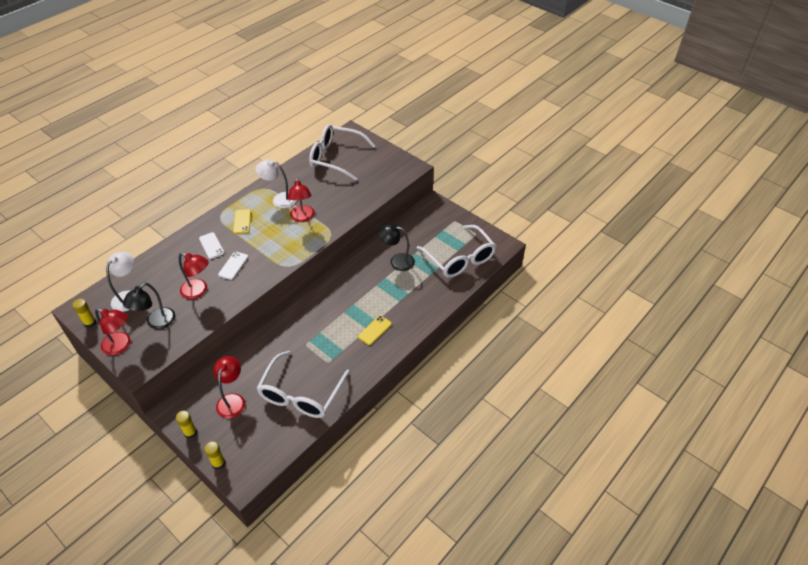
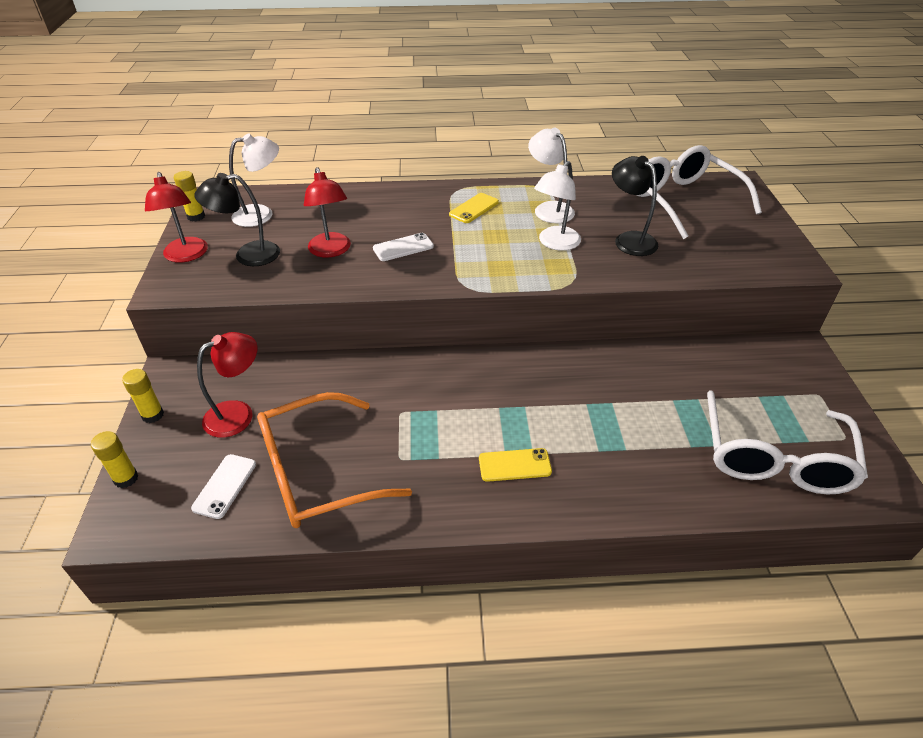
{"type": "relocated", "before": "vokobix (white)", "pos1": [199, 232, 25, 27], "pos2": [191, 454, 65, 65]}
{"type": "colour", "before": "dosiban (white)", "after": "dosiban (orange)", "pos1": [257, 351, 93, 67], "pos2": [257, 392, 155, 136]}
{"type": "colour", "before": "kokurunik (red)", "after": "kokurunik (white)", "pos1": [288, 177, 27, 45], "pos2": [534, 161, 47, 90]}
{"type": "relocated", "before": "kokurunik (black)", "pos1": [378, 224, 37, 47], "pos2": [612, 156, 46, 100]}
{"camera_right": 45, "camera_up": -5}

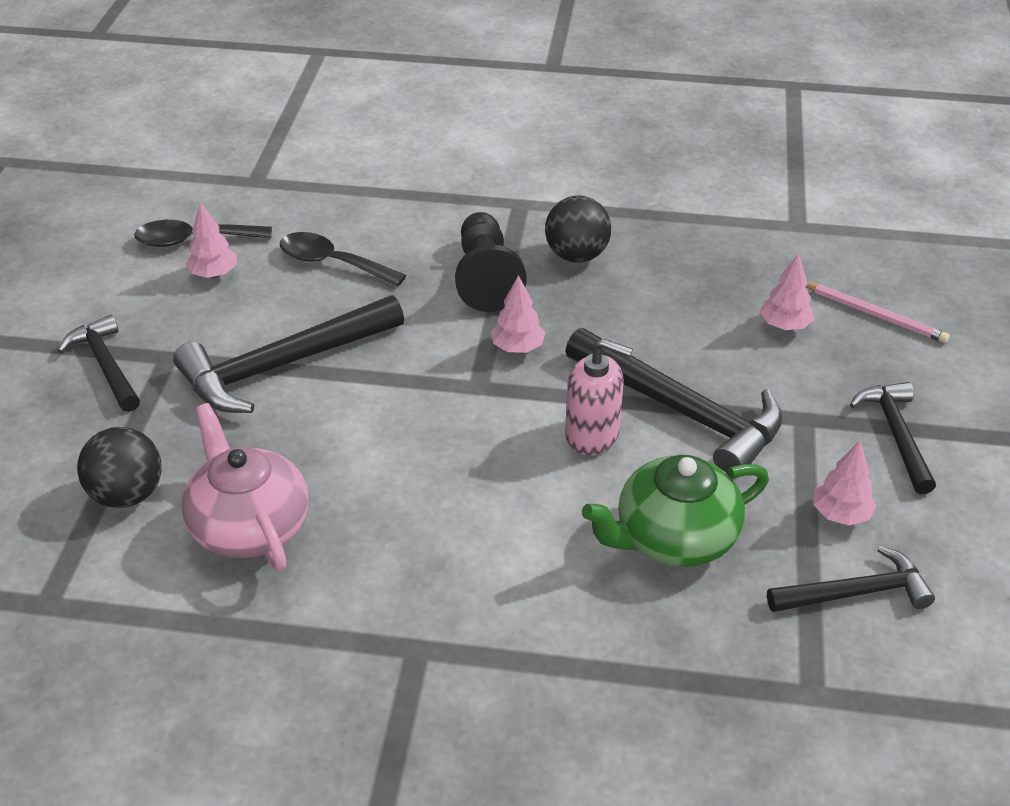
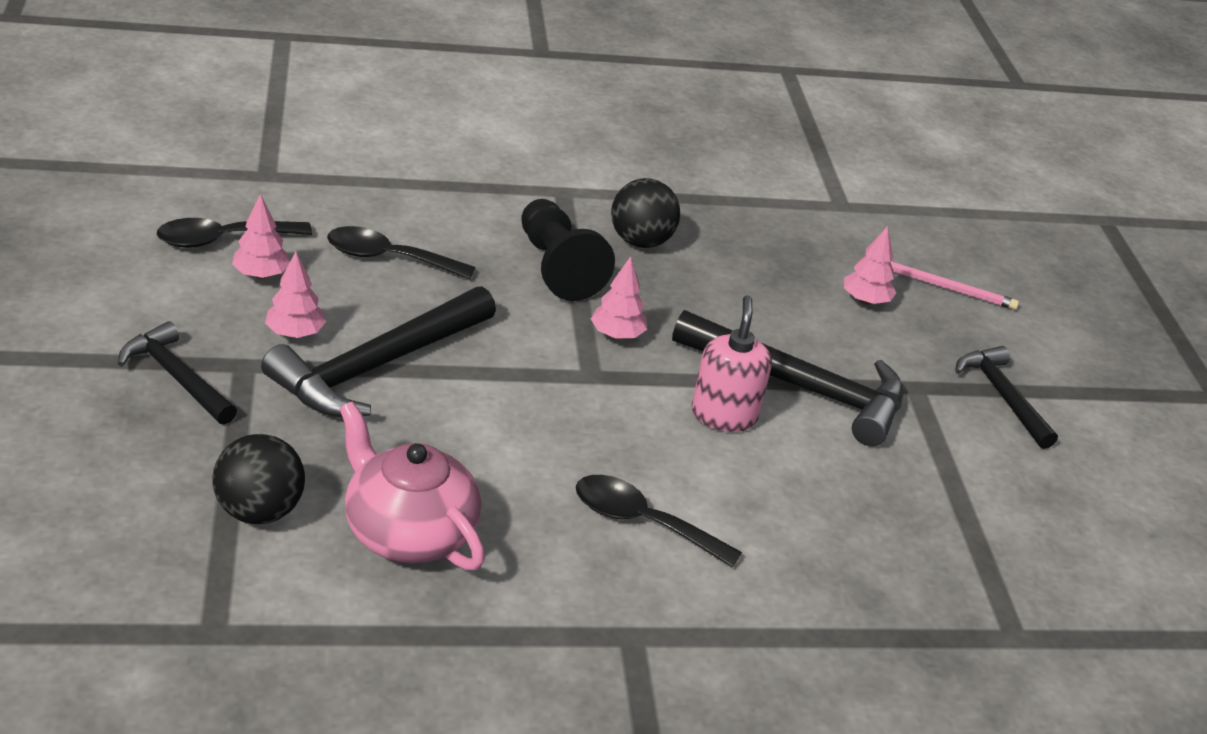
{"type": "relocated", "before": "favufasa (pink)", "pos1": [813, 441, 64, 84], "pos2": [265, 252, 61, 86]}
{"type": "appeared", "after": "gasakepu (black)", "pos2": [576, 475, 166, 93]}
{"type": "spun", "before": "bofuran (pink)", "pos1": [565, 338, 68, 117], "pos2": [691, 295, 81, 137], "turn": -90}
{"type": "missing", "before": "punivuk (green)", "pos1": [582, 455, 187, 112]}
{"type": "missing", "before": "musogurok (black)", "pos1": [767, 546, 168, 66]}
{"camera_right": -20, "camera_up": -5}

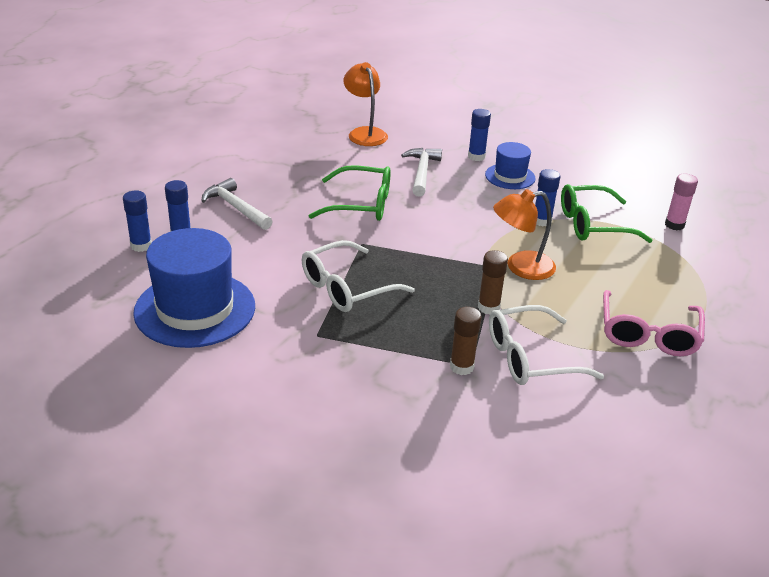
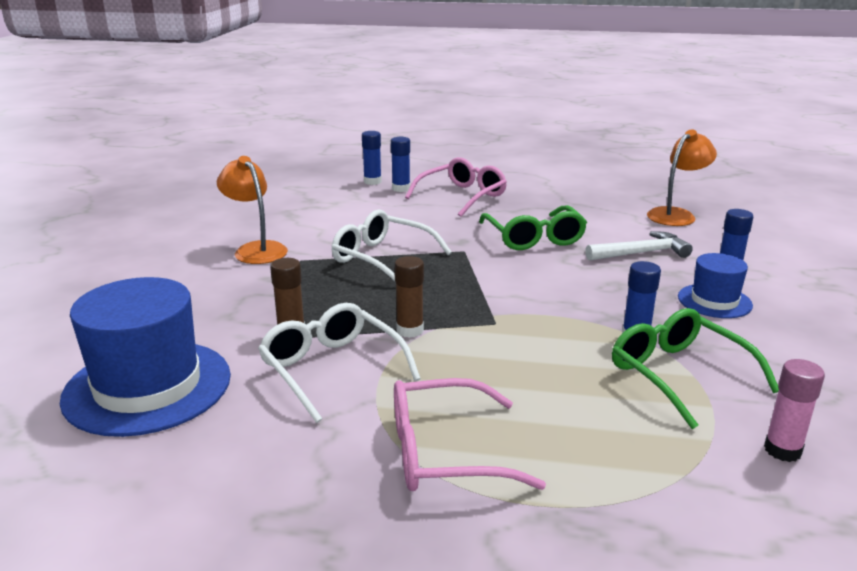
{"type": "relocated", "before": "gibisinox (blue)", "pos1": [133, 228, 122, 120], "pos2": [60, 277, 171, 160]}
{"type": "relocated", "before": "kokurunik (orange)", "pos1": [493, 189, 63, 91], "pos2": [217, 156, 71, 108]}
{"type": "exchanged", "before": "musogurok (white)", "after": "dosiban (pink)", "pos1": [202, 178, 71, 52], "pos2": [405, 157, 102, 60]}
{"camera_right": 70, "camera_up": -10}

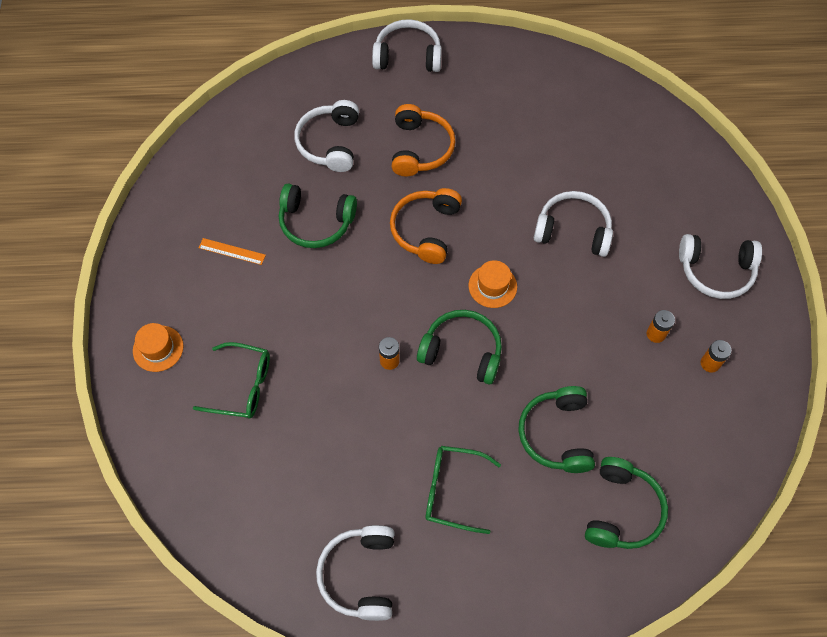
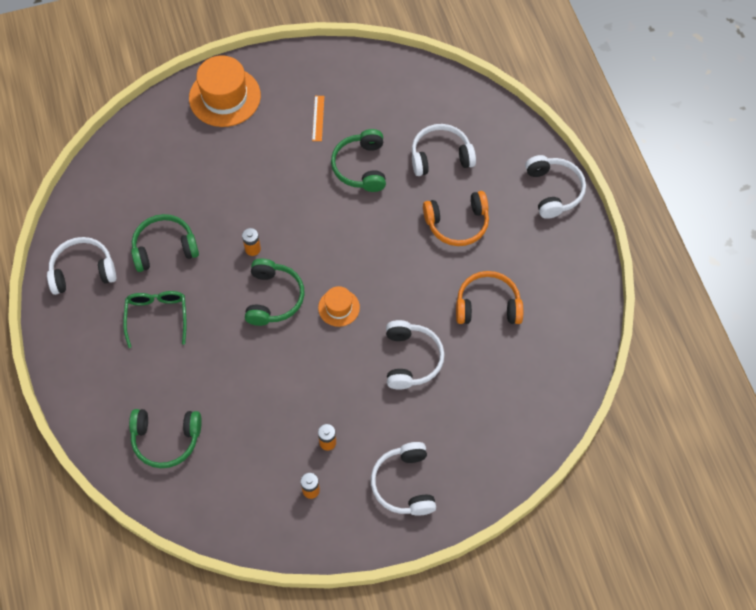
{"type": "relocated", "before": "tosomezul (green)", "pos1": [518, 386, 77, 87], "pos2": [131, 214, 68, 58]}
{"type": "size", "before": "gibisinox (orange)", "pos1": [133, 323, 51, 49], "pos2": [189, 55, 72, 72], "scale": 1.88}
{"type": "relocated", "before": "tosomezul (orange)", "pos1": [390, 188, 72, 76], "pos2": [456, 271, 67, 53]}
{"type": "missing", "before": "dosiban (green)", "pos1": [193, 342, 77, 77]}
{"camera_right": 75, "camera_up": 0}

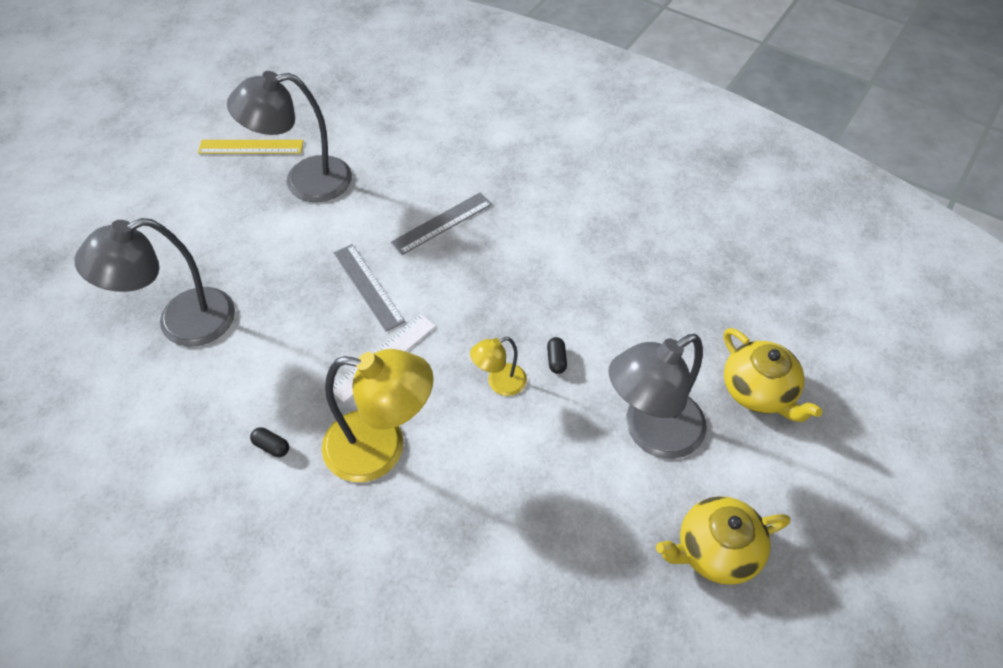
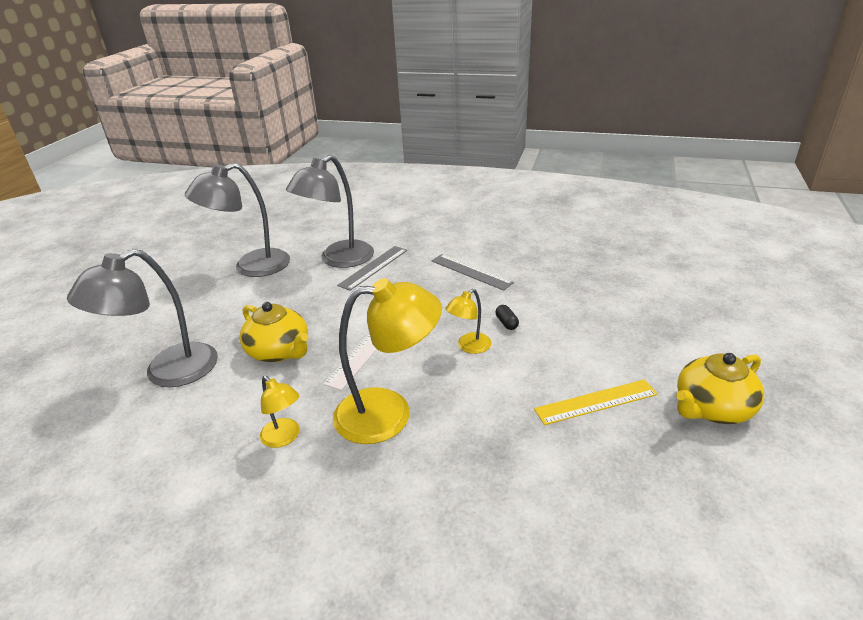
{"type": "relocated", "before": "punivuk (yellow)", "pos1": [724, 328, 99, 94], "pos2": [240, 302, 68, 60]}
{"type": "exchanged", "before": "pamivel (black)", "after": "kokurunik (yellow)", "pos1": [250, 427, 39, 30], "pos2": [260, 376, 40, 72]}
{"type": "relocated", "before": "kokurunik (grey)", "pos1": [608, 334, 99, 125], "pos2": [286, 155, 88, 113]}
{"type": "relocated", "before": "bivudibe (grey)", "pos1": [334, 244, 71, 88], "pos2": [431, 254, 83, 37]}
{"type": "relocated", "before": "bivudibe (yellow)", "pos1": [198, 140, 106, 14], "pos2": [534, 379, 124, 46]}
{"camera_right": -15, "camera_up": -20}

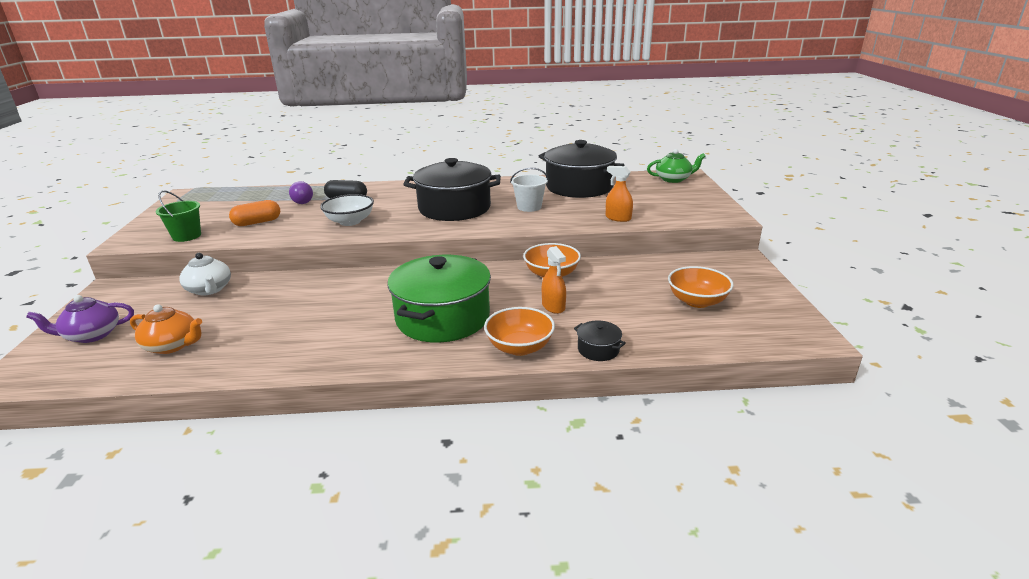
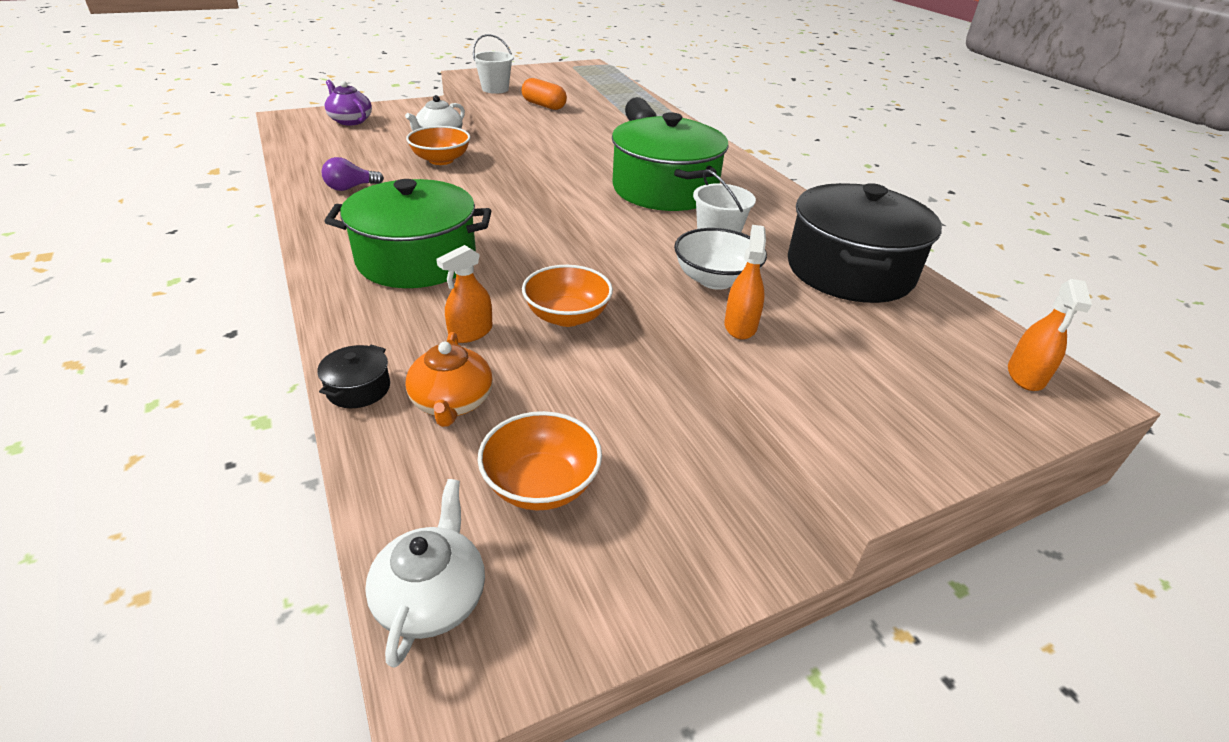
{"type": "relocated", "before": "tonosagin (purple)", "pos1": [289, 181, 24, 23], "pos2": [322, 157, 62, 34]}
{"type": "appeared", "after": "punivuk (white)", "pos2": [365, 479, 120, 189]}
{"type": "relocated", "before": "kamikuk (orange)", "pos1": [484, 307, 71, 49], "pos2": [406, 126, 64, 39]}
{"type": "relocated", "before": "punivuk (orange)", "pos1": [130, 304, 72, 50], "pos2": [406, 332, 87, 95]}
{"type": "colour", "before": "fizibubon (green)", "after": "fizibubon (white)", "pos1": [156, 191, 45, 51], "pos2": [473, 34, 41, 60]}
{"type": "colour", "before": "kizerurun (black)", "after": "kizerurun (green)", "pos1": [403, 158, 98, 63], "pos2": [612, 112, 117, 99]}
{"type": "relocated", "before": "kamikuk (white)", "pos1": [320, 194, 54, 32], "pos2": [674, 228, 93, 62]}
{"type": "exchanged", "before": "punivuk (green)", "after": "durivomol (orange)", "pos1": [647, 149, 59, 34], "pos2": [1008, 279, 84, 112]}
{"camera_right": 65, "camera_up": 10}

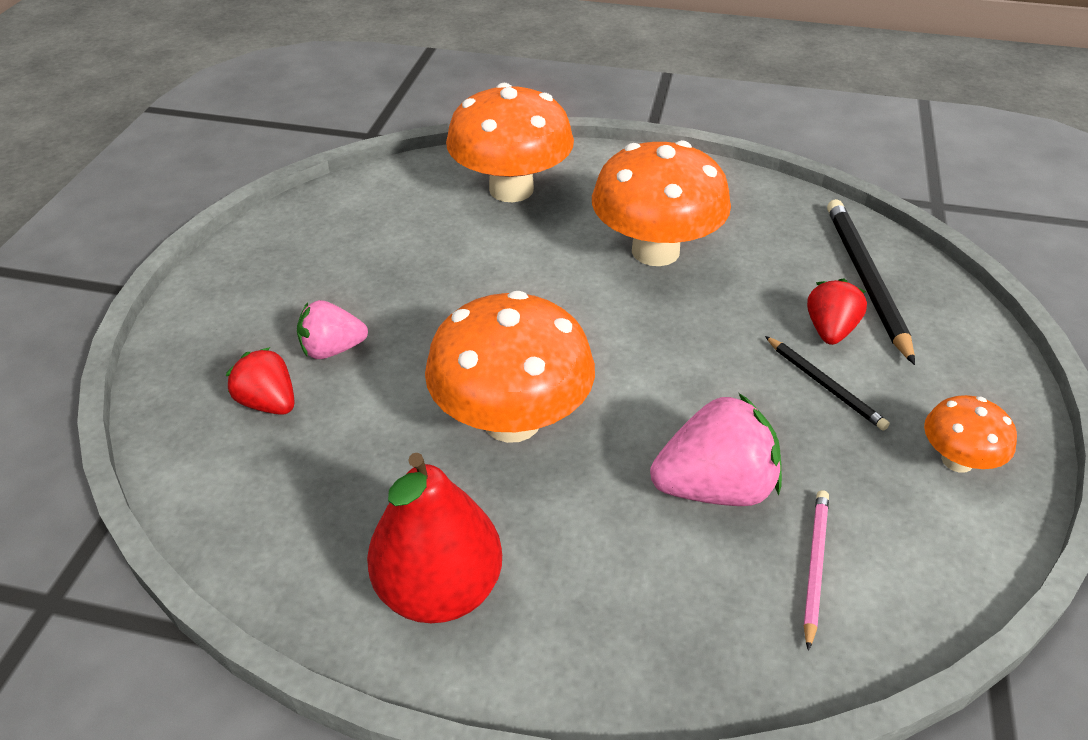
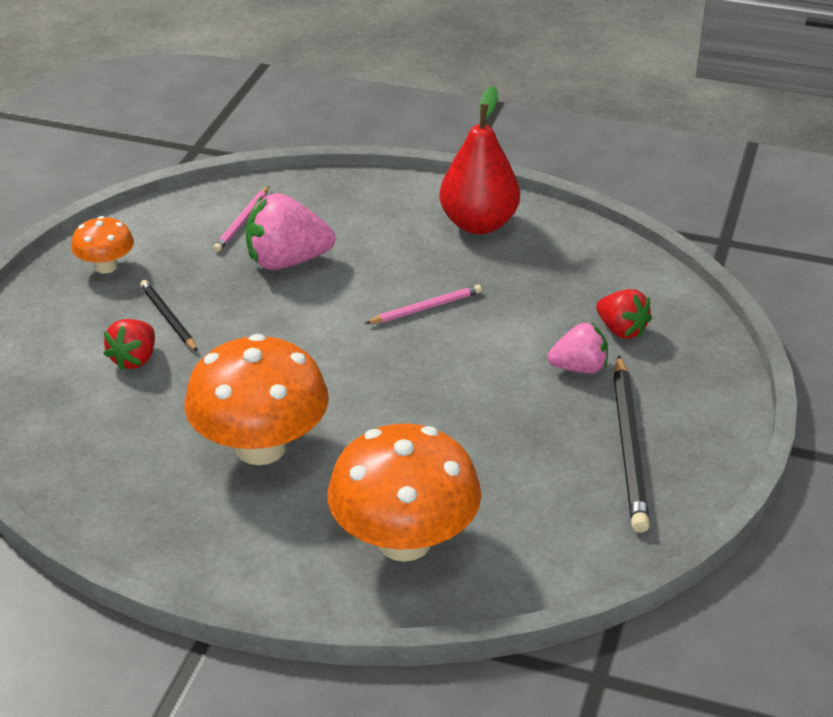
{"type": "exchanged", "before": "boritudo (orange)", "after": "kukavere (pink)", "pos1": [425, 291, 170, 152], "pos2": [365, 285, 117, 39]}
{"type": "relocated", "before": "kukavere (black)", "pos1": [827, 199, 88, 166], "pos2": [613, 355, 37, 178]}
{"camera_right": -175, "camera_up": -5}

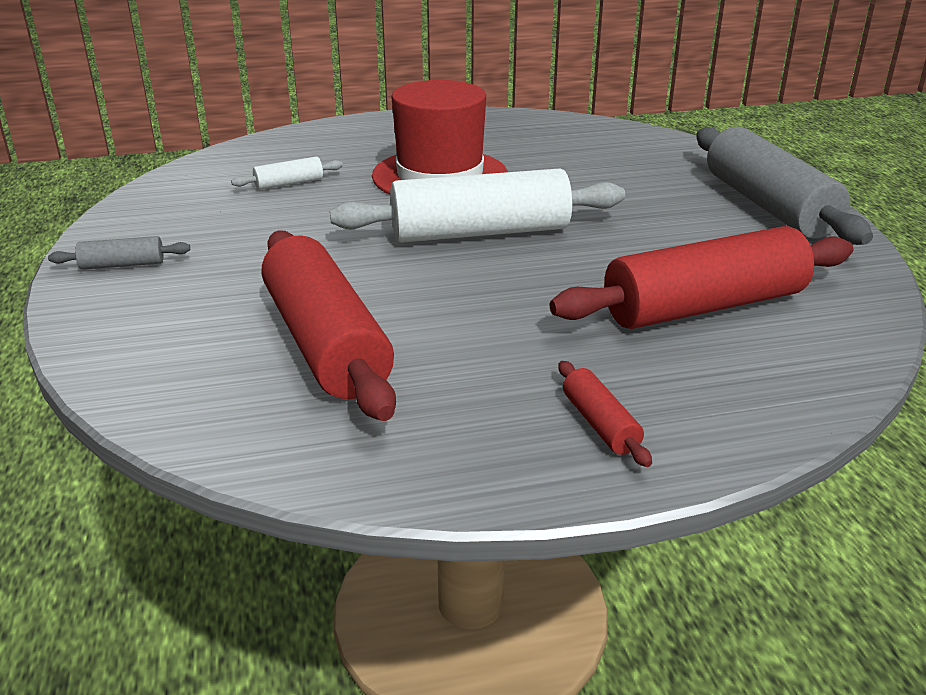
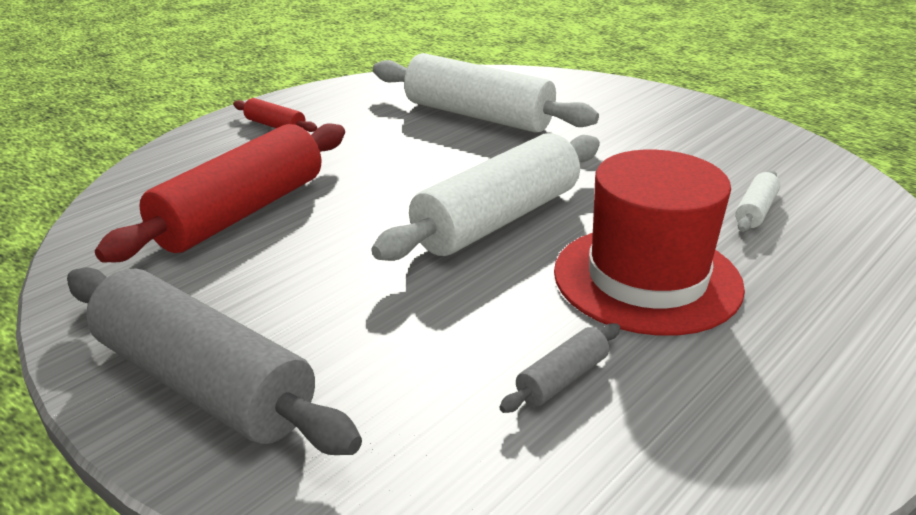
{"type": "colour", "before": "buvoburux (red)", "after": "buvoburux (white)", "pos1": [262, 230, 134, 191], "pos2": [373, 53, 226, 80]}
{"type": "relocated", "before": "buvoburux (grey)", "pos1": [48, 236, 142, 34], "pos2": [499, 323, 121, 90]}
{"camera_right": 145, "camera_up": 0}

